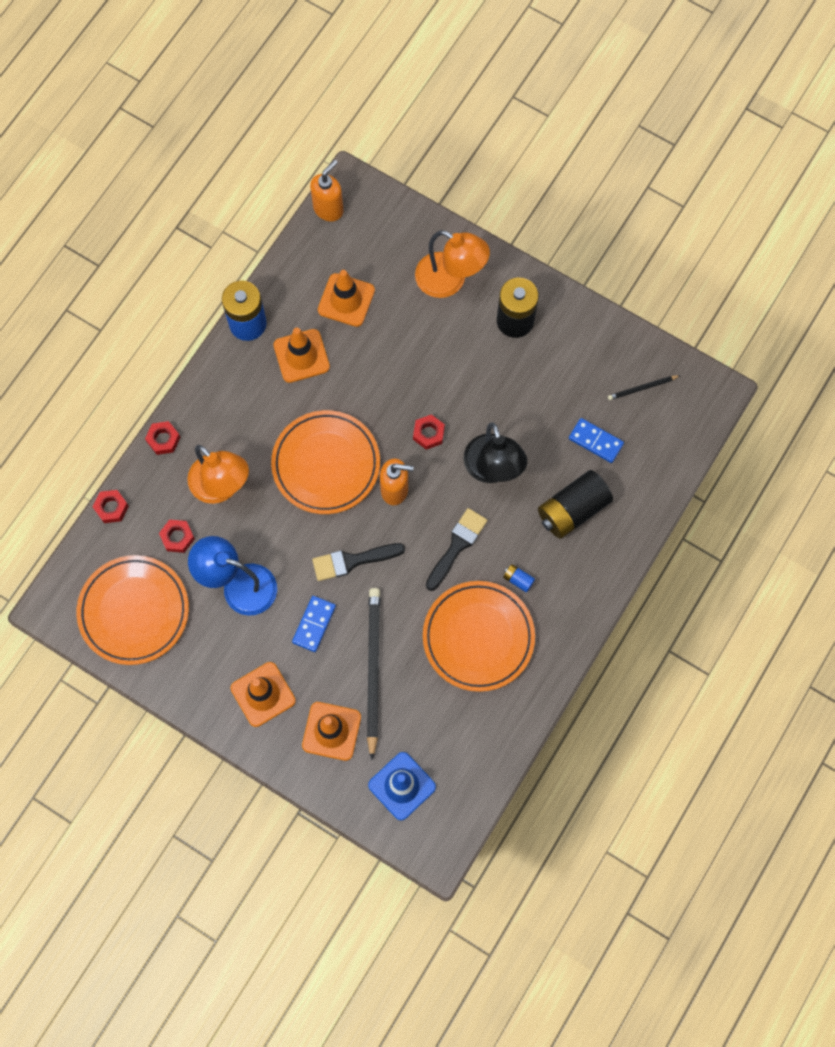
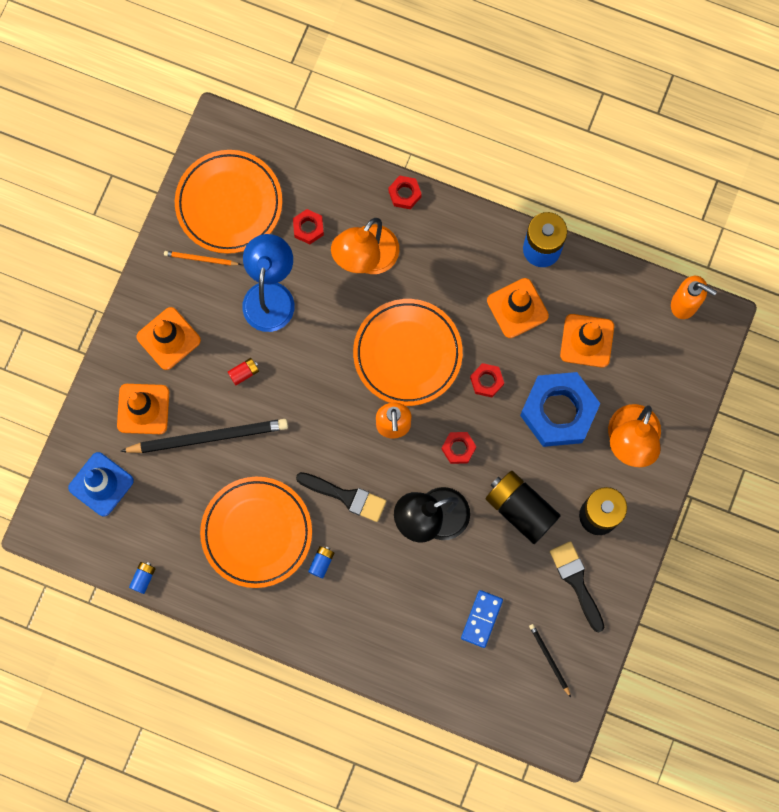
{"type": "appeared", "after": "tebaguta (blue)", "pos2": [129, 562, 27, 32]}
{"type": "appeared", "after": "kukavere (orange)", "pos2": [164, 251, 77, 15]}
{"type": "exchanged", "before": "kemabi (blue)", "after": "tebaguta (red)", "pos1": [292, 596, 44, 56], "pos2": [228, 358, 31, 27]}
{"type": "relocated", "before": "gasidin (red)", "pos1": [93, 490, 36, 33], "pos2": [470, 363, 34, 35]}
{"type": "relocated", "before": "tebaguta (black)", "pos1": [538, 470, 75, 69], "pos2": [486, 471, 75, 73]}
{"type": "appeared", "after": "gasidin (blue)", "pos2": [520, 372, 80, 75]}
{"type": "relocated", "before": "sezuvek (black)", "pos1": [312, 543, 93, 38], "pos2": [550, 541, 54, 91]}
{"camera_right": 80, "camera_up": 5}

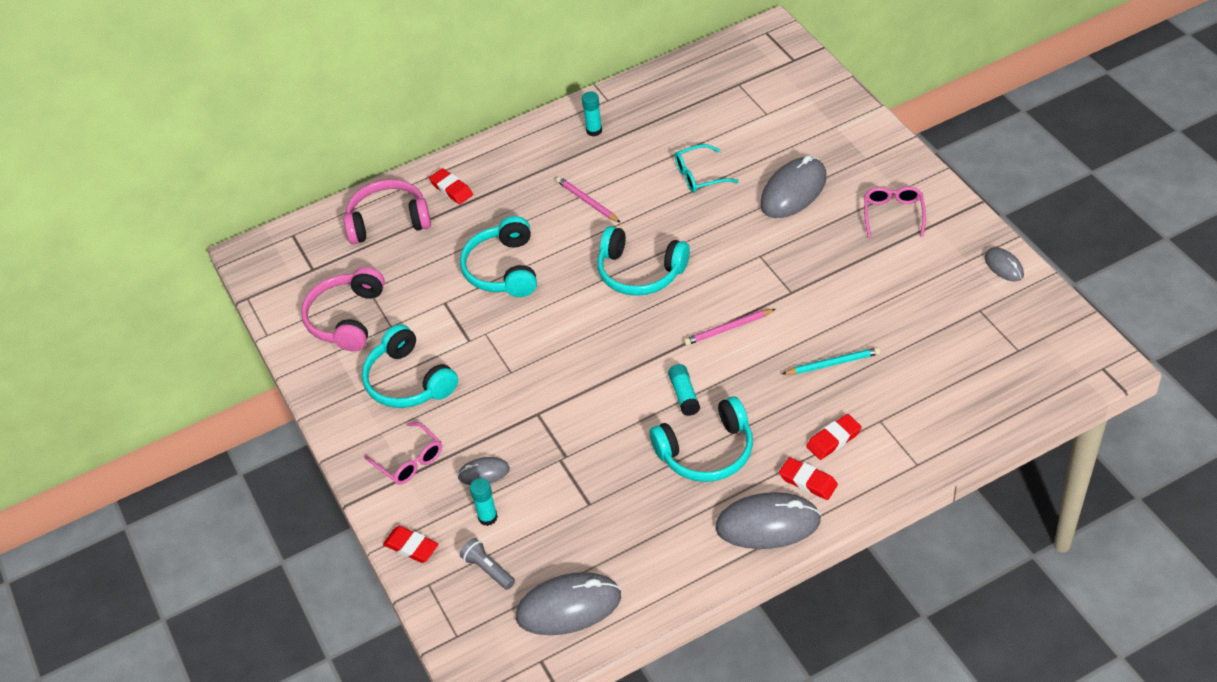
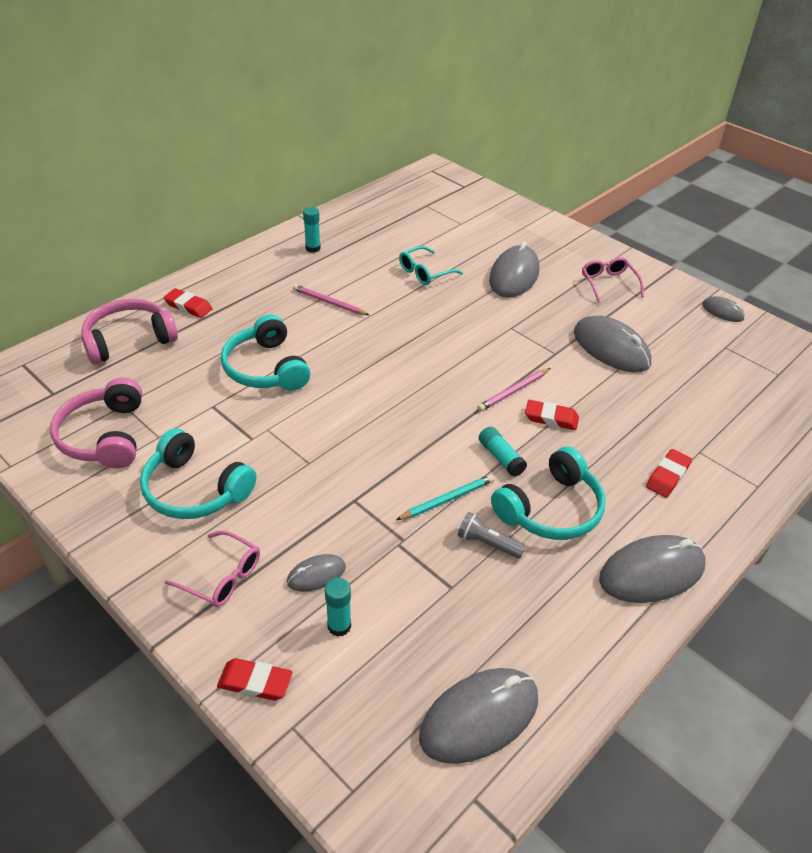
{"type": "relocated", "before": "kukavere (turquoise)", "pos1": [782, 347, 99, 28], "pos2": [396, 474, 98, 46]}
{"type": "relocated", "before": "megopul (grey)", "pos1": [460, 538, 55, 52], "pos2": [457, 512, 69, 47]}
{"type": "relocated", "before": "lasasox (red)", "pos1": [779, 457, 59, 43], "pos2": [525, 400, 54, 30]}
{"type": "appeared", "after": "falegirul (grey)", "pos2": [574, 316, 77, 56]}
{"type": "missing", "before": "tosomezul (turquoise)", "pos1": [597, 226, 93, 70]}
{"camera_right": -25, "camera_up": -5}

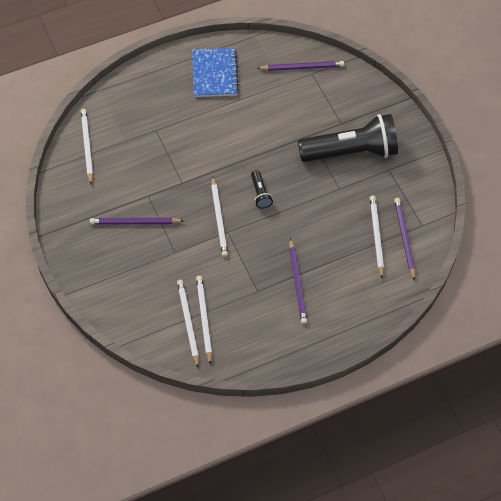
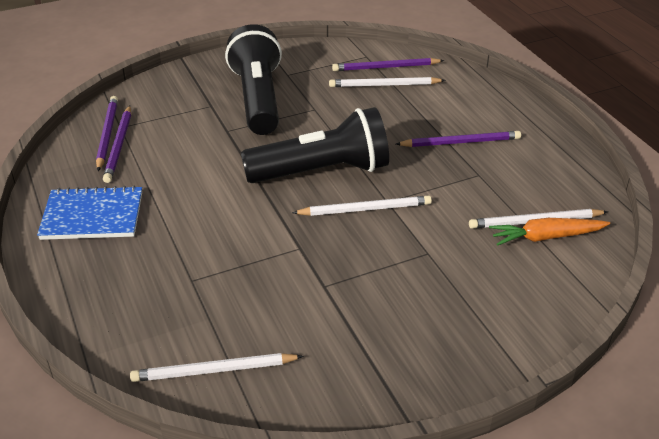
{"type": "relocated", "before": "kukavere (purple)", "pos1": [90, 218, 94, 7], "pos2": [103, 106, 28, 77]}
{"type": "size", "before": "megopul (black)", "pos1": [251, 170, 22, 39], "pos2": [241, 107, 148, 76], "scale": 2.44}
{"type": "exchanged", "before": "kukavere (white)", "after": "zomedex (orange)", "pos1": [177, 280, 22, 88], "pos2": [489, 218, 121, 28]}
{"camera_right": -90, "camera_up": -20}

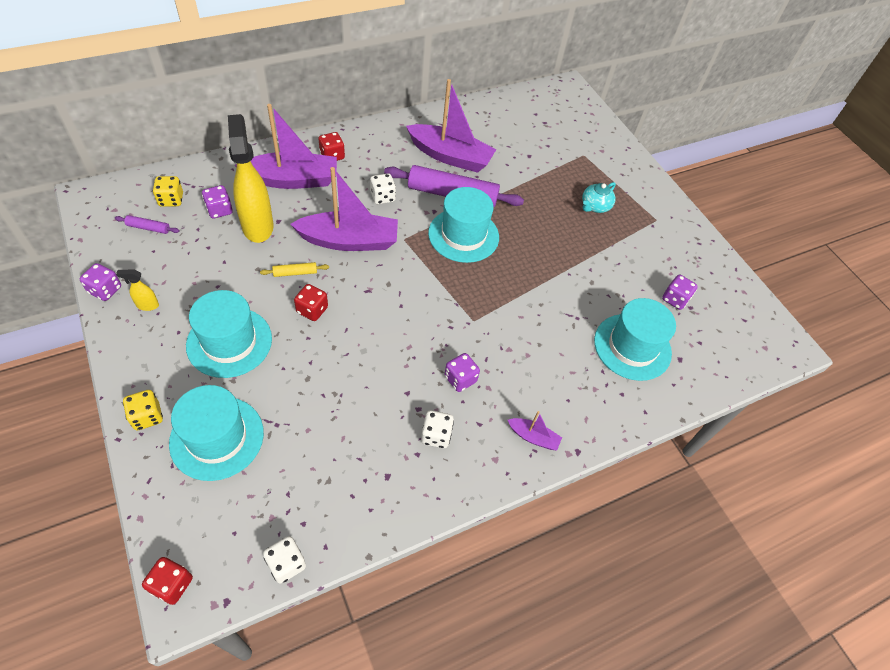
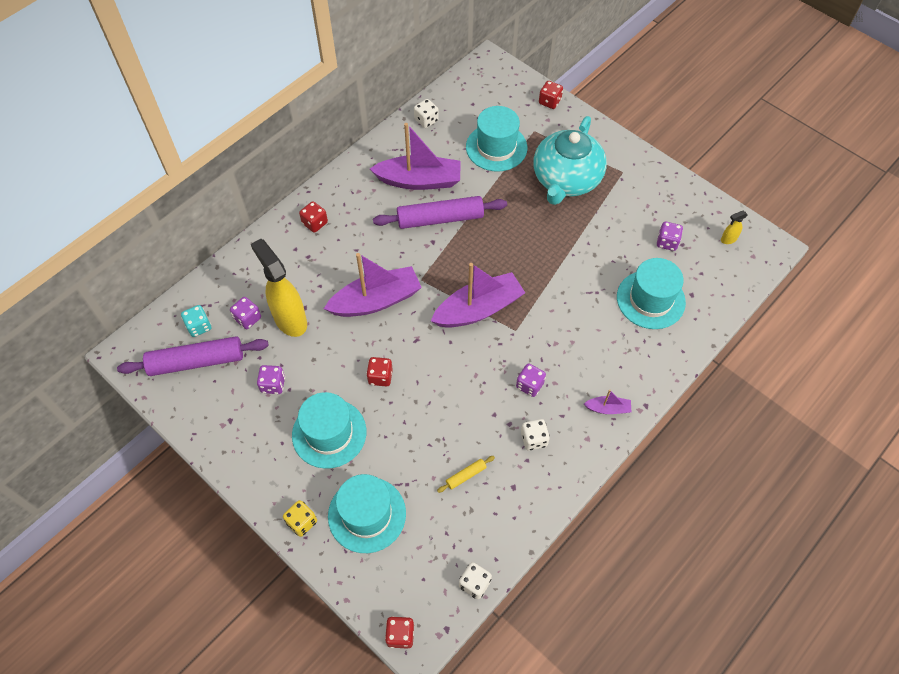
{"type": "size", "before": "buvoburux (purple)", "pos1": [115, 215, 65, 19], "pos2": [117, 336, 152, 40], "scale": 2.35}
{"type": "colour", "before": "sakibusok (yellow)", "after": "sakibusok (turquoise)", "pos1": [153, 176, 30, 31], "pos2": [181, 305, 30, 32]}
{"type": "relocated", "before": "sakibusok (purple)", "pos1": [79, 263, 42, 38], "pos2": [257, 365, 28, 29]}
{"type": "relocated", "before": "sakibusok (white)", "pos1": [370, 173, 26, 31], "pos2": [414, 99, 25, 29]}
{"type": "relocated", "before": "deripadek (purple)", "pos1": [234, 104, 103, 85], "pos2": [431, 263, 94, 65]}
{"type": "relocated", "before": "buvoburux (yellow)", "pos1": [260, 262, 69, 15], "pos2": [437, 456, 58, 37]}
{"type": "relocated", "before": "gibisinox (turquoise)", "pos1": [428, 187, 71, 76], "pos2": [466, 106, 61, 66]}
{"type": "size", "before": "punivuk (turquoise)", "pos1": [582, 182, 34, 31], "pos2": [533, 116, 74, 89], "scale": 2.34}
{"type": "appeared", "after": "sakibusok (red)", "pos2": [539, 81, 24, 28]}
{"type": "relocated", "before": "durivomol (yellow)", "pos1": [116, 270, 43, 41], "pos2": [721, 211, 27, 33]}
{"camera_right": -15, "camera_up": 5}

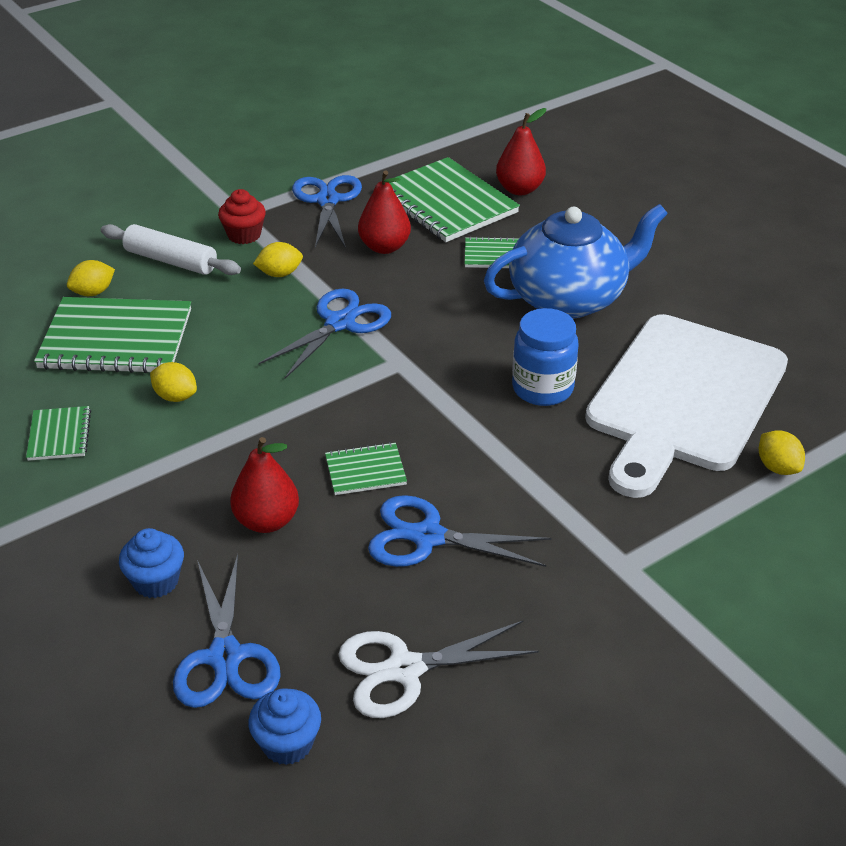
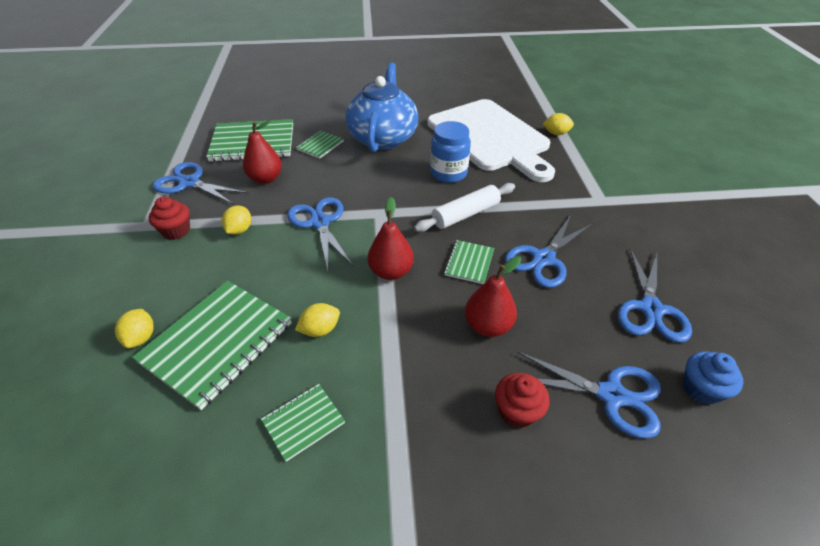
{"type": "spun", "before": "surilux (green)", "pos1": [26, 406, 65, 55], "pos2": [261, 384, 84, 78], "turn": -60}
{"type": "relocated", "before": "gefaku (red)", "pos1": [496, 108, 50, 87], "pos2": [367, 197, 47, 83]}
{"type": "relocated", "before": "buvoburux (white)", "pos1": [101, 224, 140, 51], "pos2": [414, 183, 101, 49]}
{"type": "colour", "before": "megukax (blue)", "after": "megukax (red)", "pos1": [119, 528, 65, 70], "pos2": [495, 373, 55, 55]}
{"type": "colour", "before": "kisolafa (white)", "after": "kisolafa (blue)", "pos1": [338, 620, 201, 98], "pos2": [618, 248, 74, 95]}
{"camera_right": -60, "camera_up": 5}

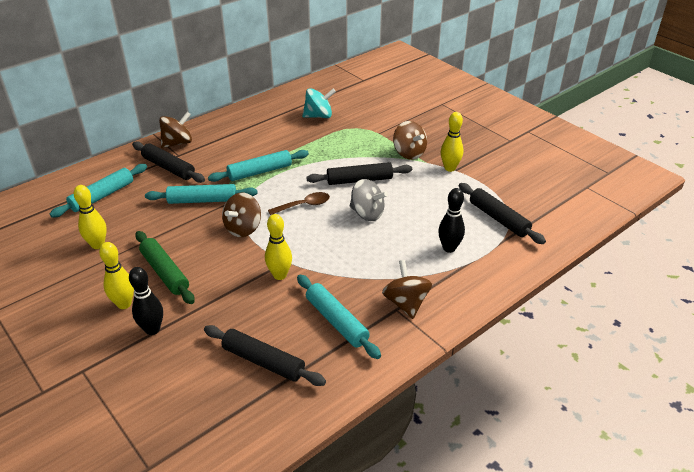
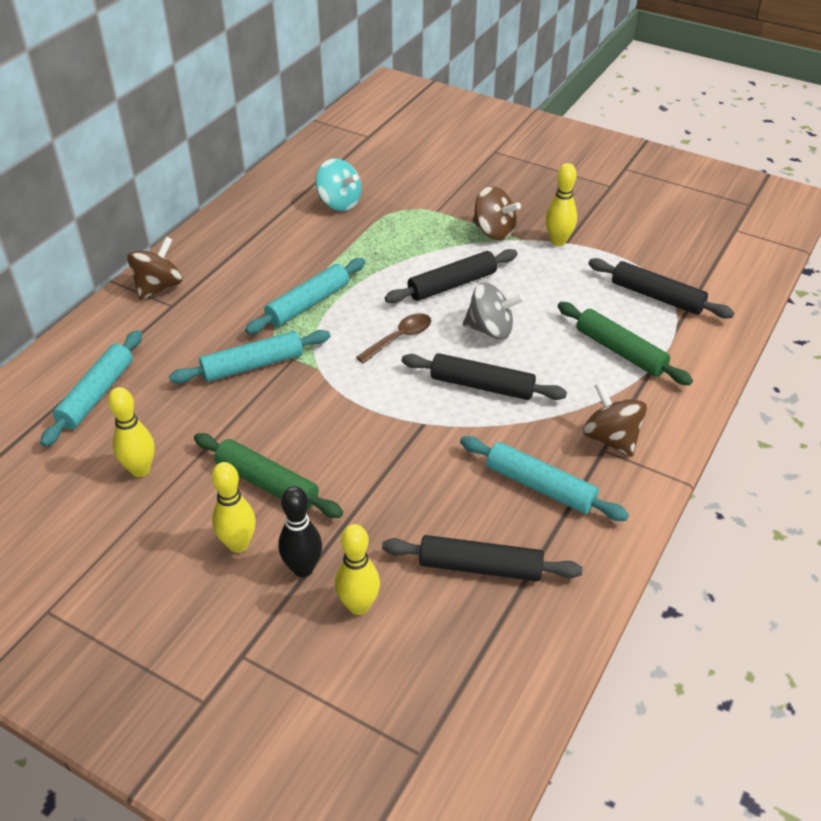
{"type": "spun", "before": "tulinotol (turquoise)", "pos1": [302, 88, 34, 30], "pos2": [316, 158, 46, 53], "turn": 75}
{"type": "relocated", "before": "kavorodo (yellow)", "pos1": [265, 214, 27, 66], "pos2": [335, 524, 45, 91]}
{"type": "relocated", "before": "buvoburux (black)", "pos1": [132, 141, 73, 42], "pos2": [402, 353, 165, 47]}
{"type": "exchanged", "before": "kavorodo (black)", "after": "buvoburux (green)", "pos1": [438, 188, 27, 65], "pos2": [557, 302, 136, 84]}
{"type": "missing", "before": "tulinotol (brown)", "pos1": [222, 193, 39, 44]}
{"camera_right": -20, "camera_up": 5}

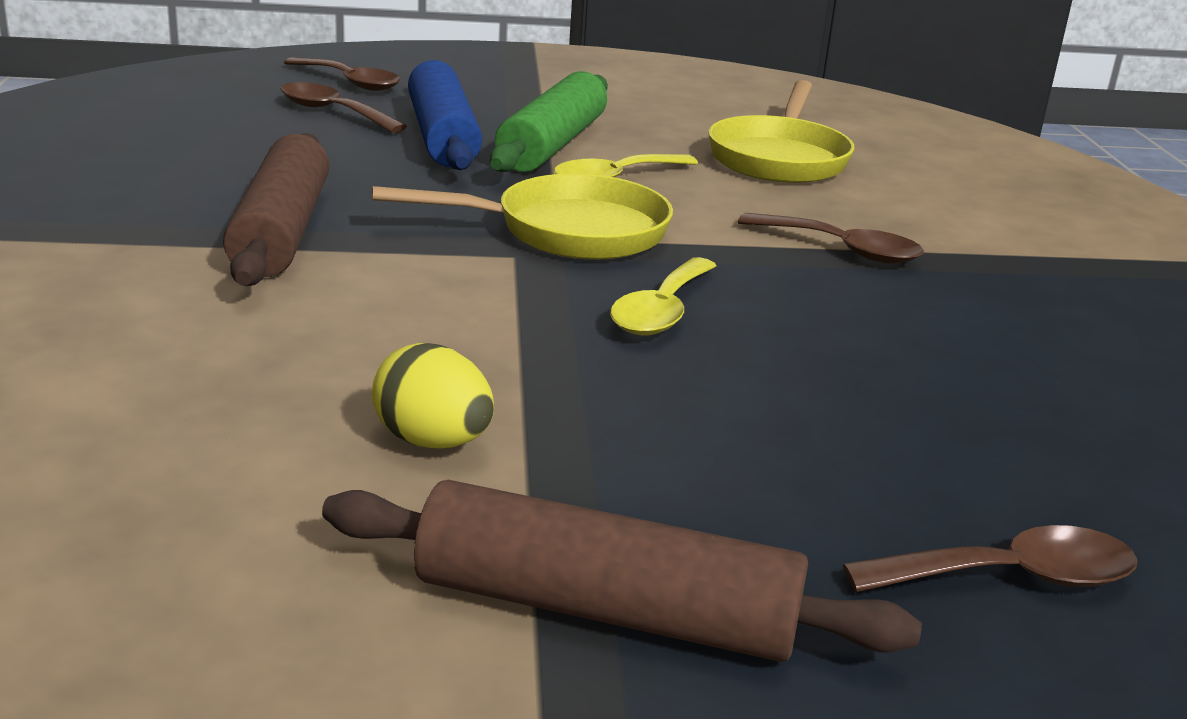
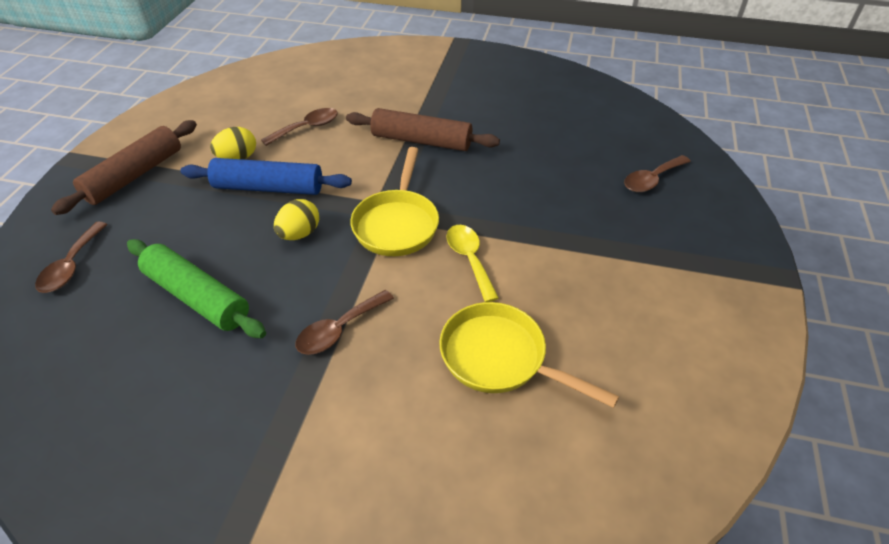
{"type": "relocated", "before": "buvoburux (green)", "pos1": [490, 71, 118, 101], "pos2": [127, 239, 139, 99]}
{"type": "relocated", "before": "buvoburux (blue)", "pos1": [408, 60, 74, 110], "pos2": [181, 158, 171, 37]}
{"type": "relocated", "before": "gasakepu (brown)", "pos1": [280, 82, 127, 51], "pos2": [261, 108, 77, 38]}
{"type": "exchanged", "before": "gasakepu (yellow)", "after": "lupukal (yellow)", "pos1": [610, 257, 107, 79], "pos2": [274, 199, 45, 41]}
{"camera_right": 110, "camera_up": 20}

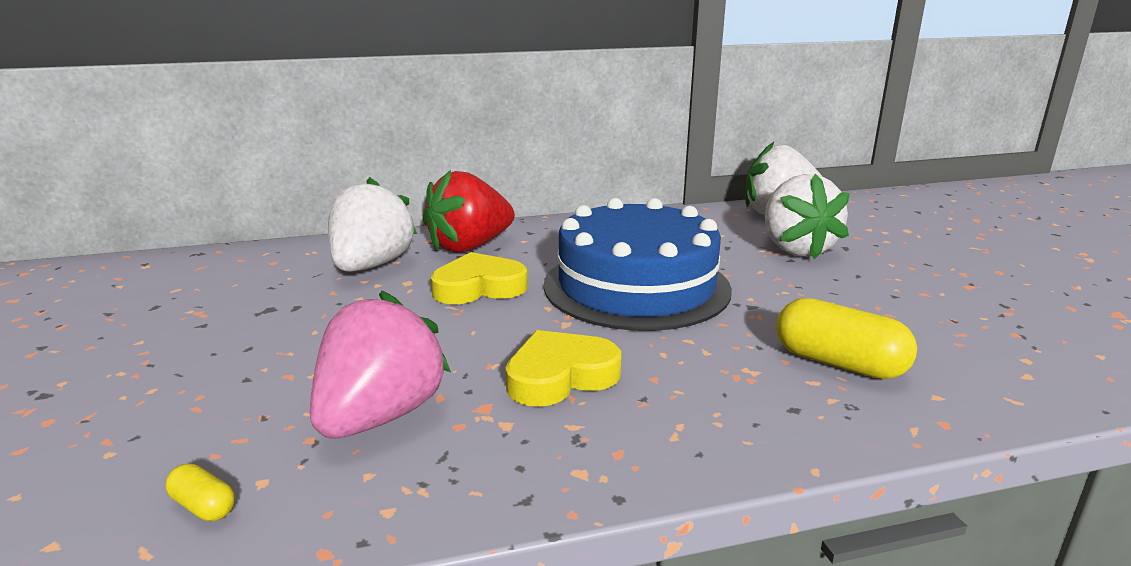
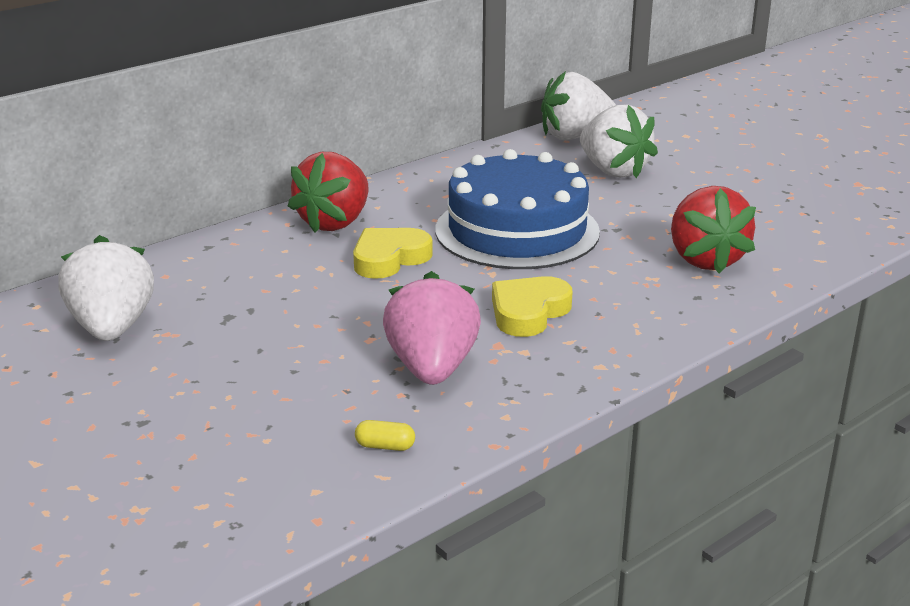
{"type": "relocated", "before": "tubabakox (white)", "pos1": [328, 177, 89, 95], "pos2": [58, 235, 96, 106]}
{"type": "exchanged", "before": "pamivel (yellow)", "after": "tubabakox (red)", "pos1": [776, 298, 141, 81], "pos2": [671, 186, 85, 88]}
{"camera_right": -25, "camera_up": 5}

